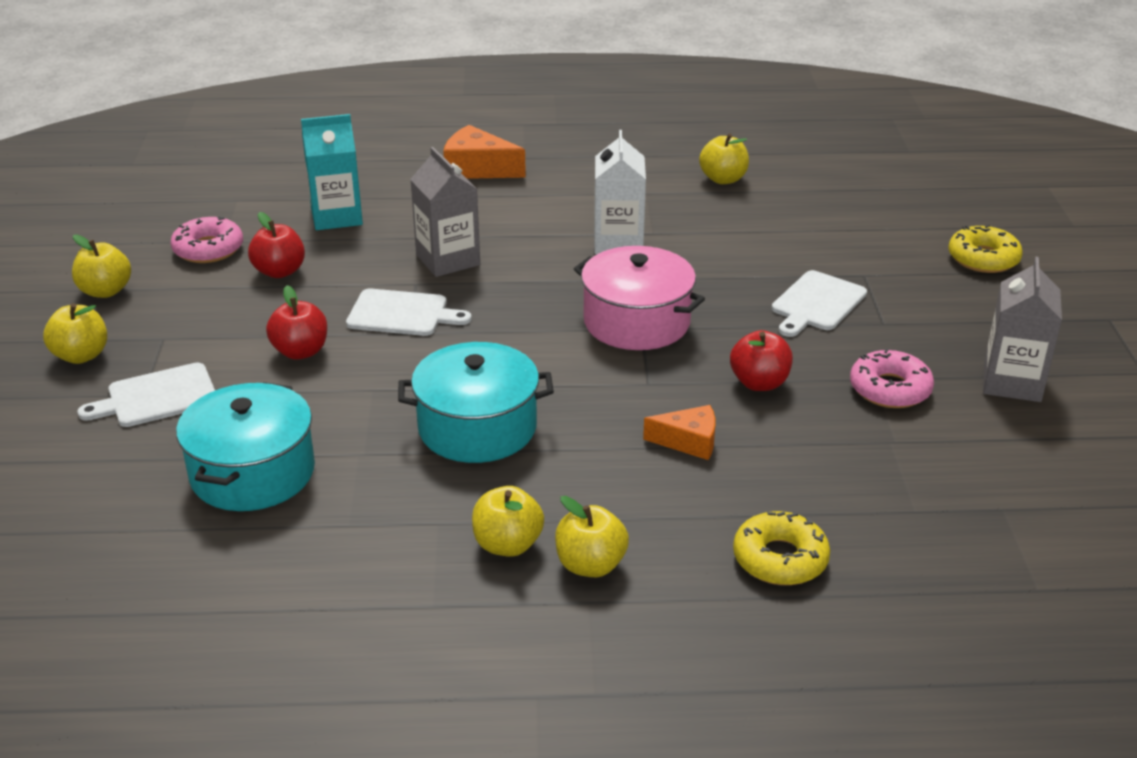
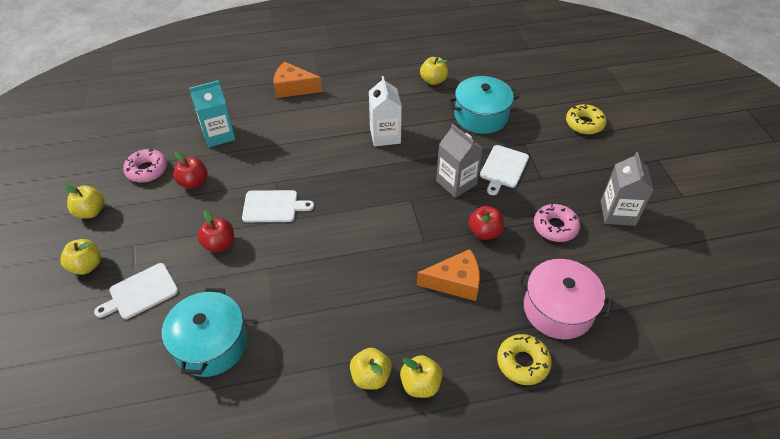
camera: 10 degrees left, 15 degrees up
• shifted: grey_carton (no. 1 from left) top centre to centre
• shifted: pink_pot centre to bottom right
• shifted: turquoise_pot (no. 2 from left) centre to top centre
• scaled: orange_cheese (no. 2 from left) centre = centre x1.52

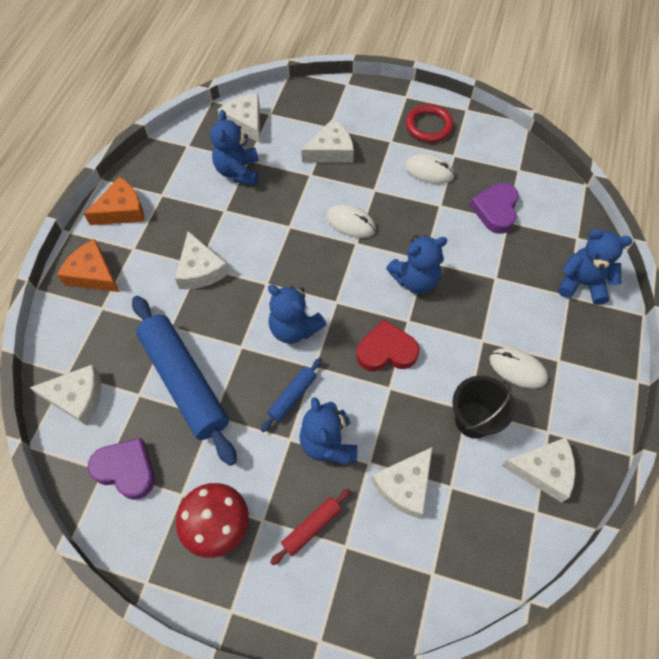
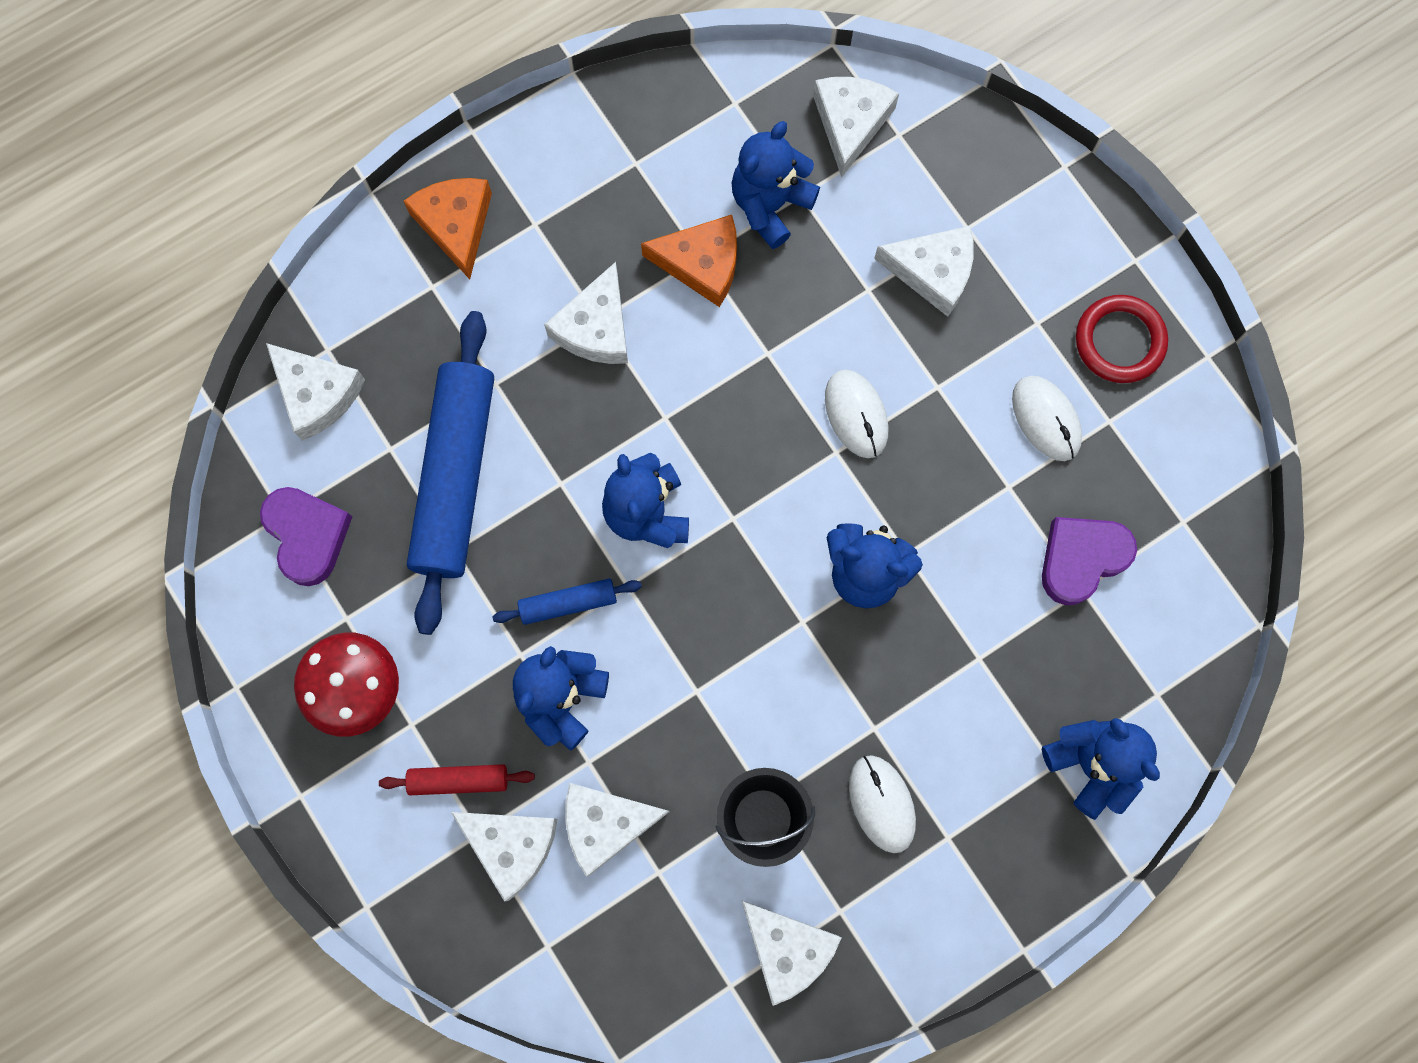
camera: 40 degrees right, 15 degrees up
• shifted: orange_cheese (no. 2 from left) top left to top centre
• gone: red_heart centre
• new: white_cheese (no. 2 from left) bottom centre

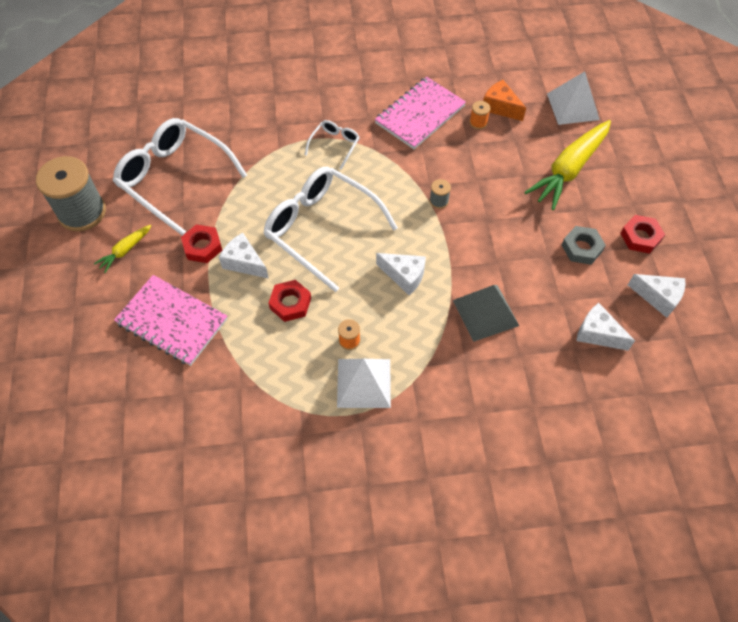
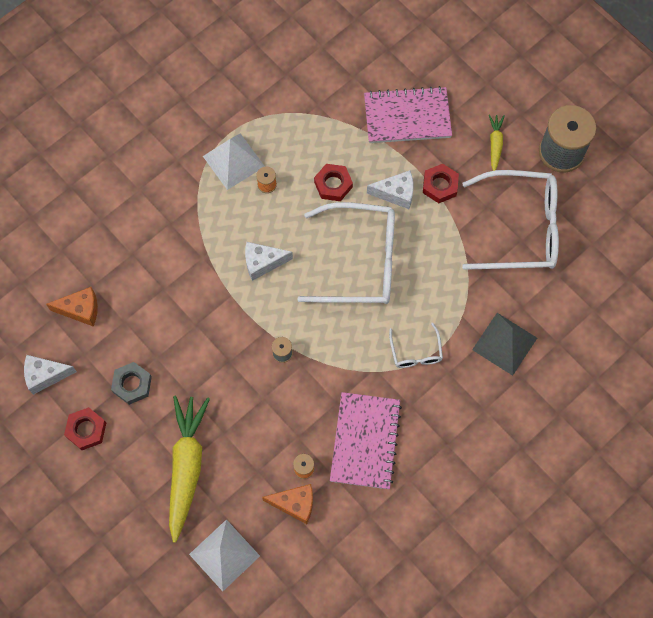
camera: 145 degrees right, 10 degrees up
• shifted: grey_pyramid centre to middle right
• repainted: white_cheese (no. 3 from left) middle right to orange_cheese (no. 1 from left) middle left

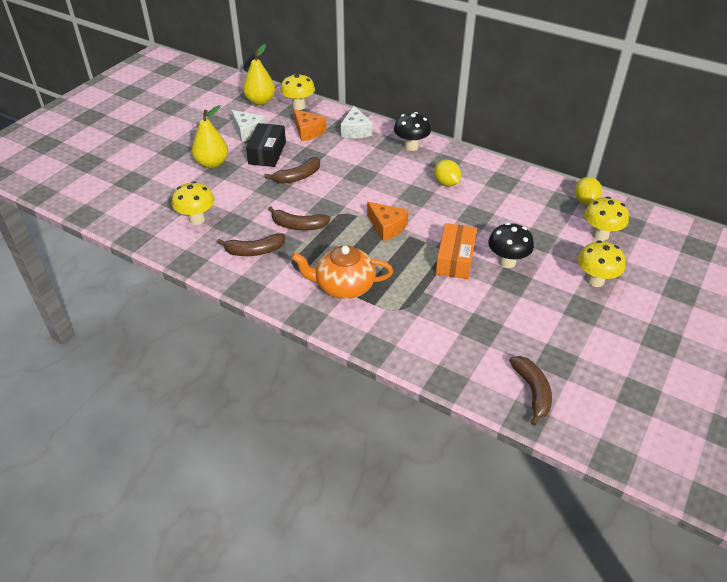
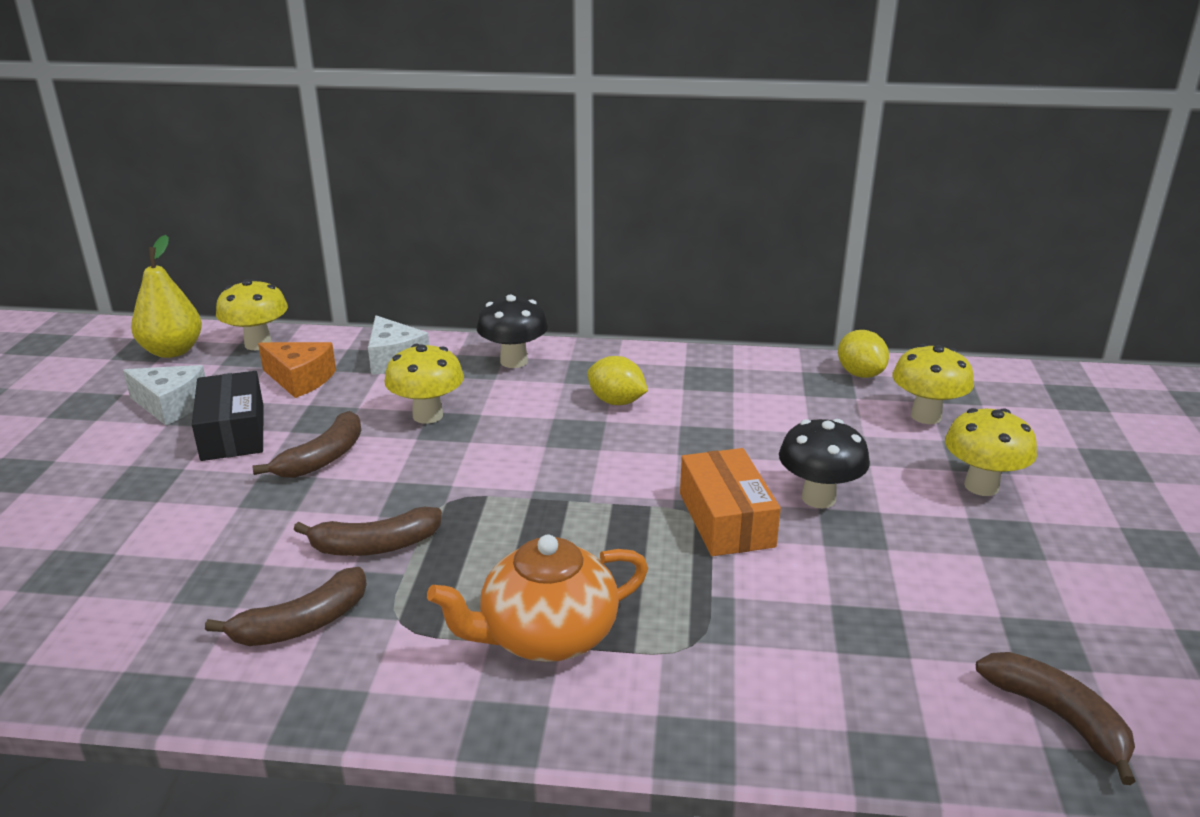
camera: 25 degrees left, 15 degrees down
• gone: yellow_pear (no. 1 from left) top left
• shifted: yellow_mushroom (no. 1 from left in the first image) middle left to yellow_mushroom (no. 2 from left) centre
• gone: orange_cheese (no. 2 from left) centre

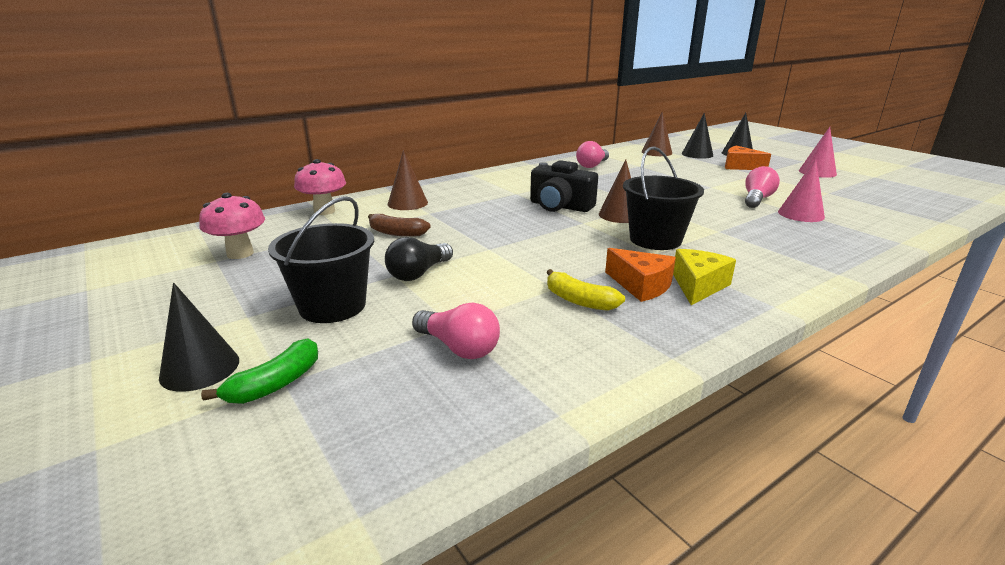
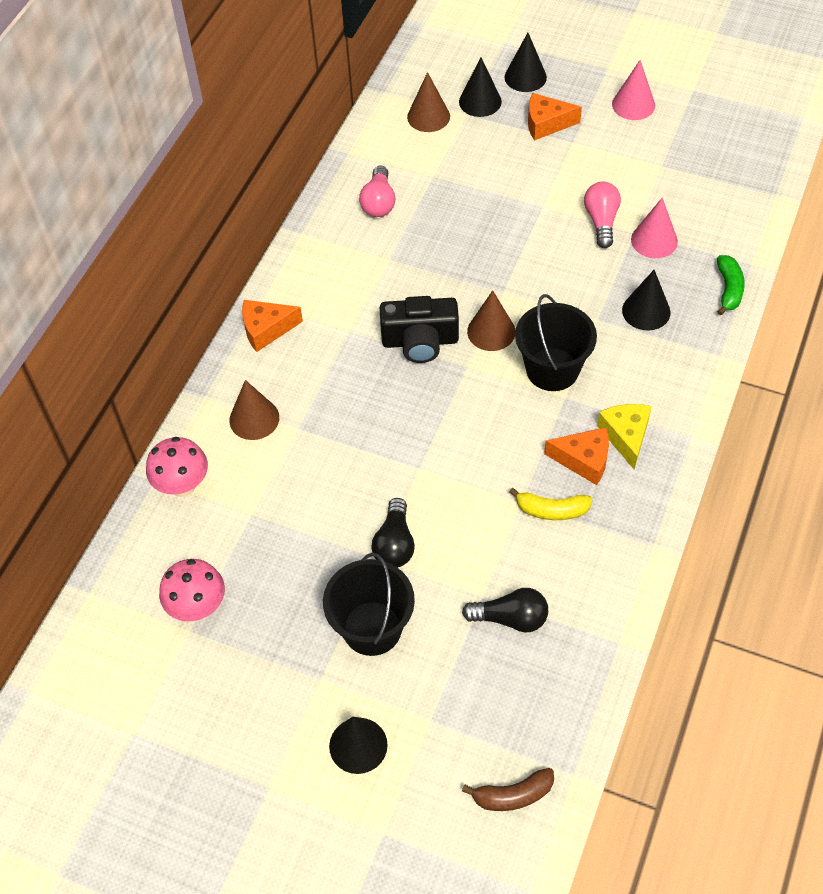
camera: 30 degrees left, 30 degrees up
• shifted: brown_banana centre to bottom centre
• repainted: pink_light_bulb (no. 1 from left) centre to black_light_bulb (no. 2 from left) bottom centre
• shifted: green_banana middle left to top right
• new: black_cone (no. 4 from left) middle right
• new: orange_cheese (no. 1 from left) middle left

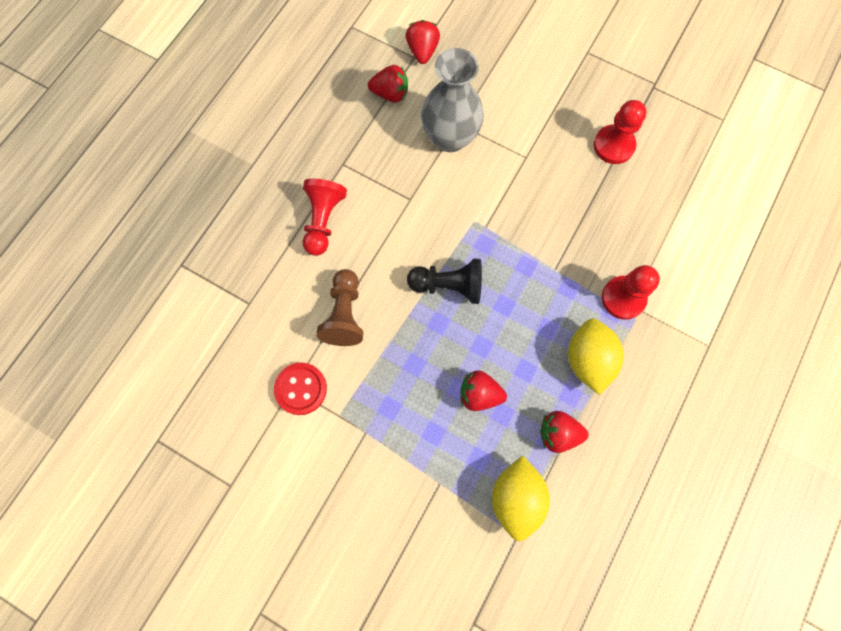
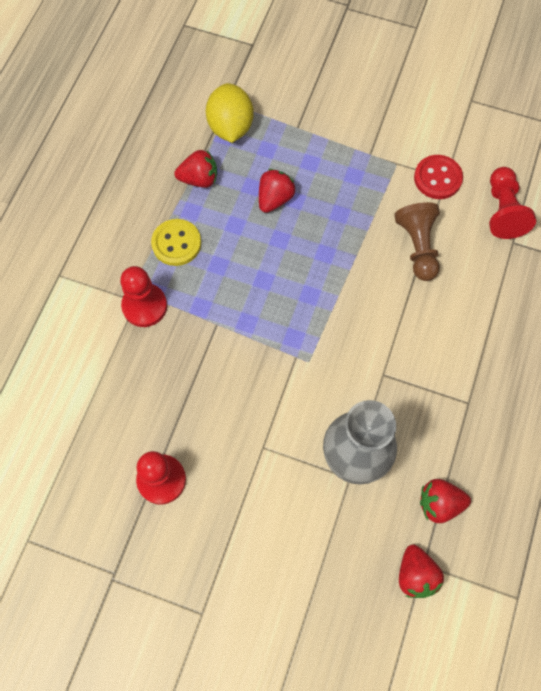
camera: 170 degrees right, 5 degrees down
• shifted: red_pawn (no. 1 from left in the first image) centre to red_pawn (no. 3 from left) top right
• gone: black_pawn centre
• swapped: yellow_lemon (no. 2 from left) middle right to yellow_button middle left
• rotated: red_strawberry (no. 3 from left in the first image) centre = top centre 60 degrees counterclockwise

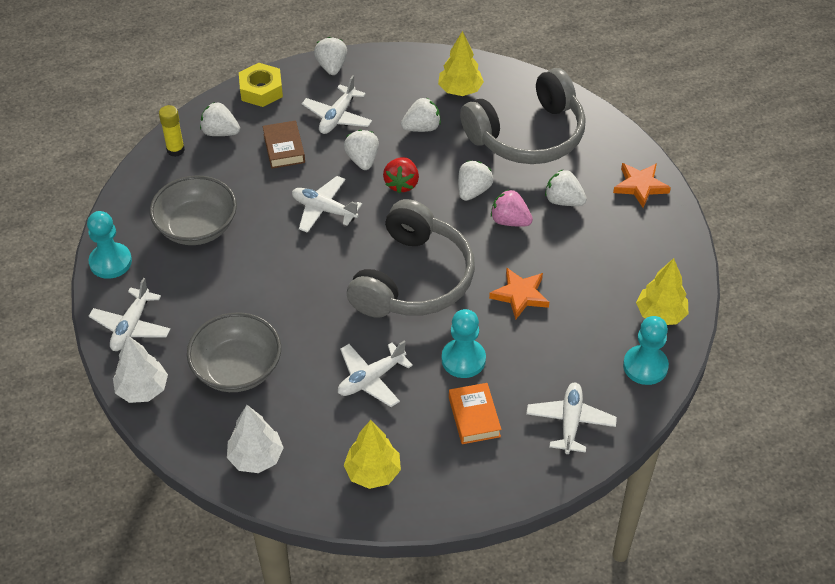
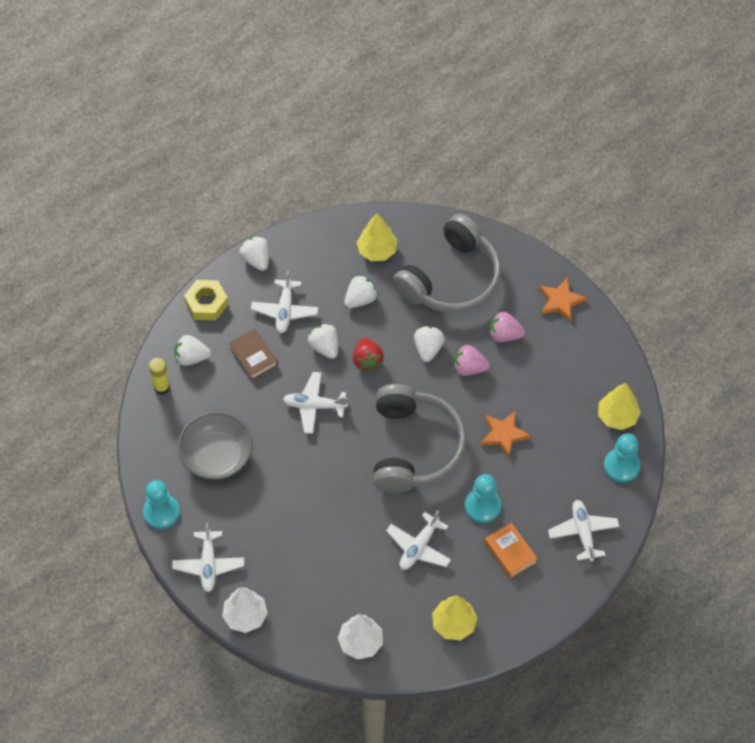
camera: 20 degrees left, 10 degrees up
• repainted: white_strawberry (no. 6 from left) top right to pink_strawberry (no. 2 from left) middle right
• gone: grey_bowl (no. 2 from left) middle left

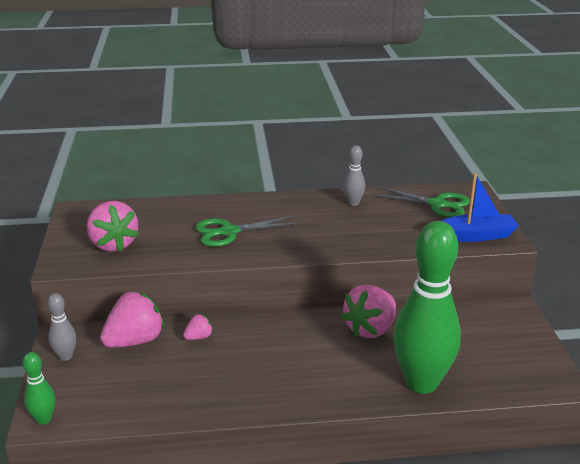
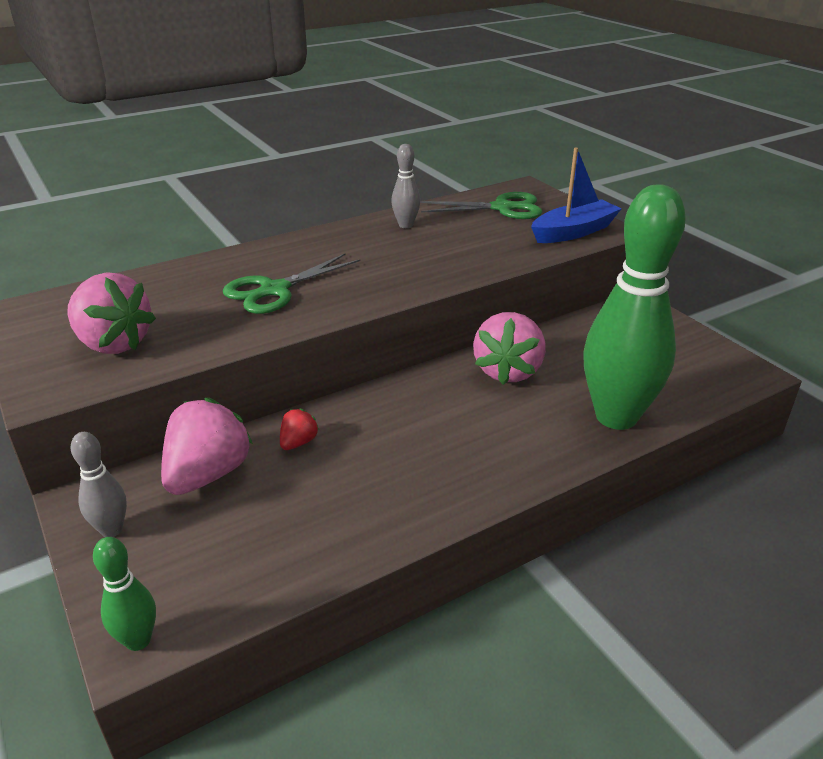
camera: 25 degrees left, 5 degrees up
• repainted: pink_strawberry (no. 3 from left) bottom centre to red_strawberry centre

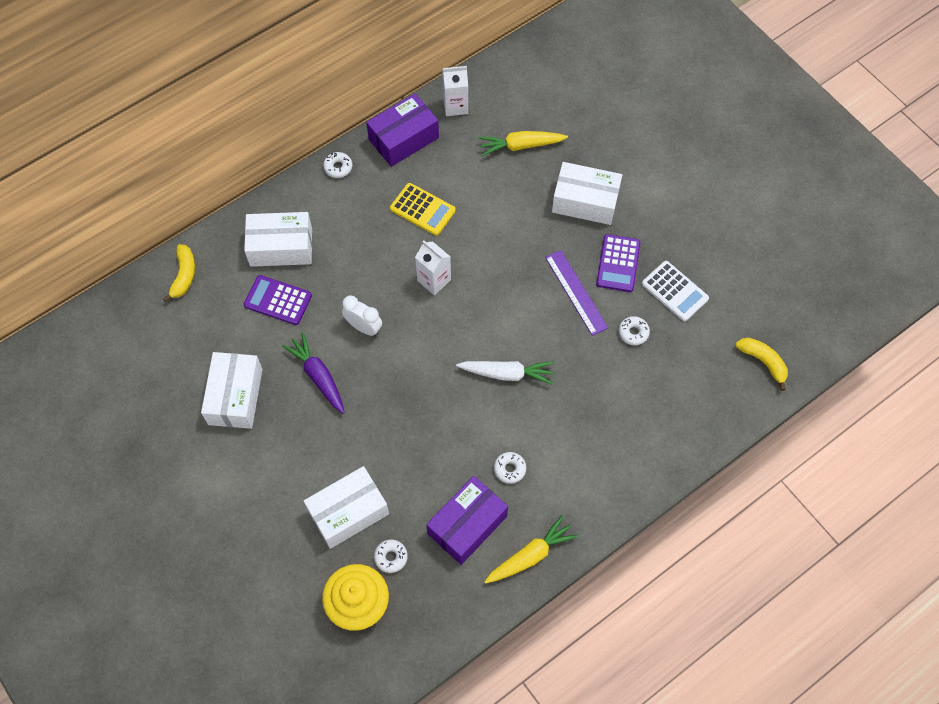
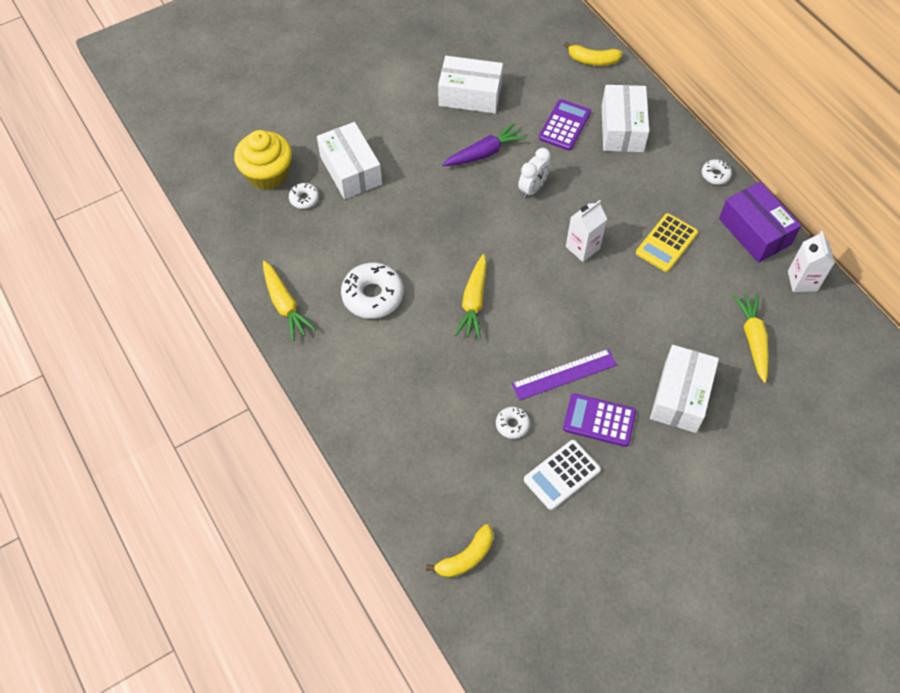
camera: 95 degrees right, 5 degrees down
• repainted: white_carrot centre to yellow_carrot (no. 2 from left) centre
• scaled: white_donut (no. 3 from left in the first image) centre = centre x1.96
• gone: purple_box (no. 2 from left) bottom centre

